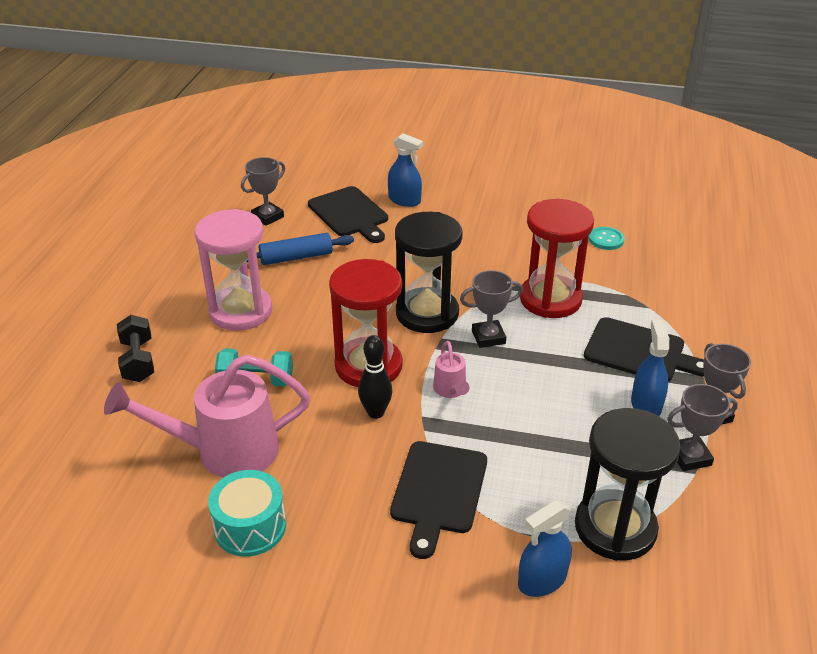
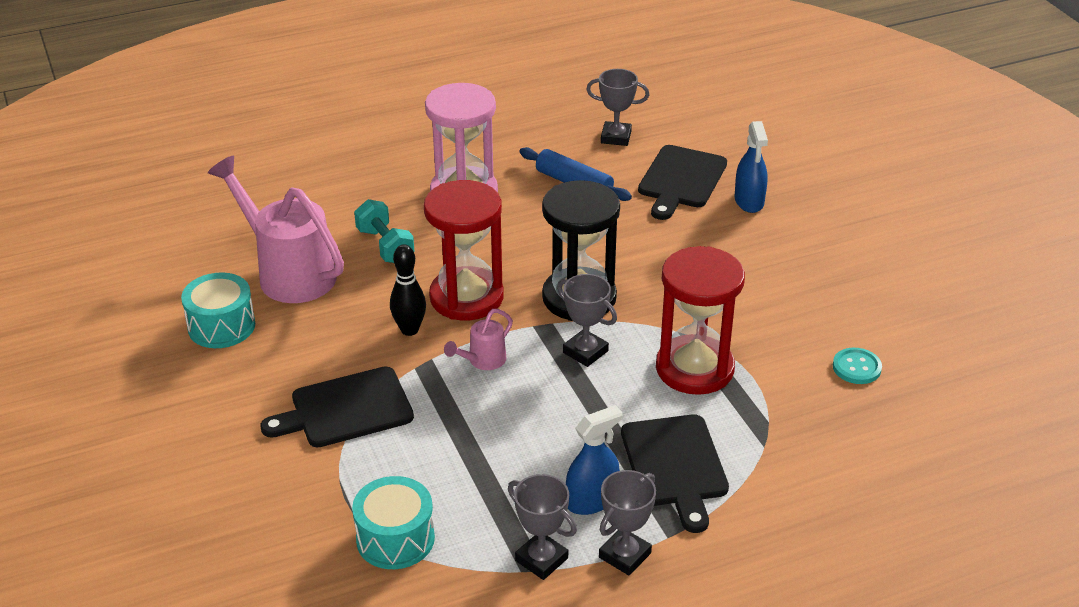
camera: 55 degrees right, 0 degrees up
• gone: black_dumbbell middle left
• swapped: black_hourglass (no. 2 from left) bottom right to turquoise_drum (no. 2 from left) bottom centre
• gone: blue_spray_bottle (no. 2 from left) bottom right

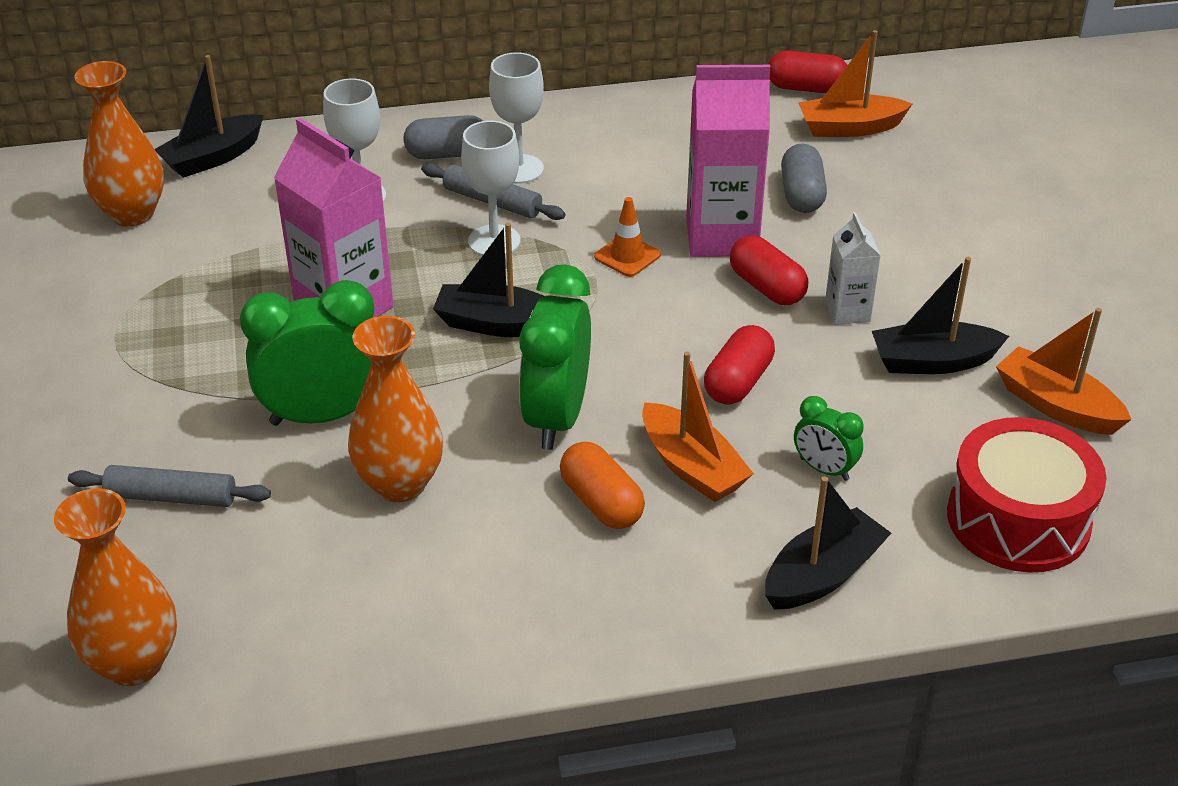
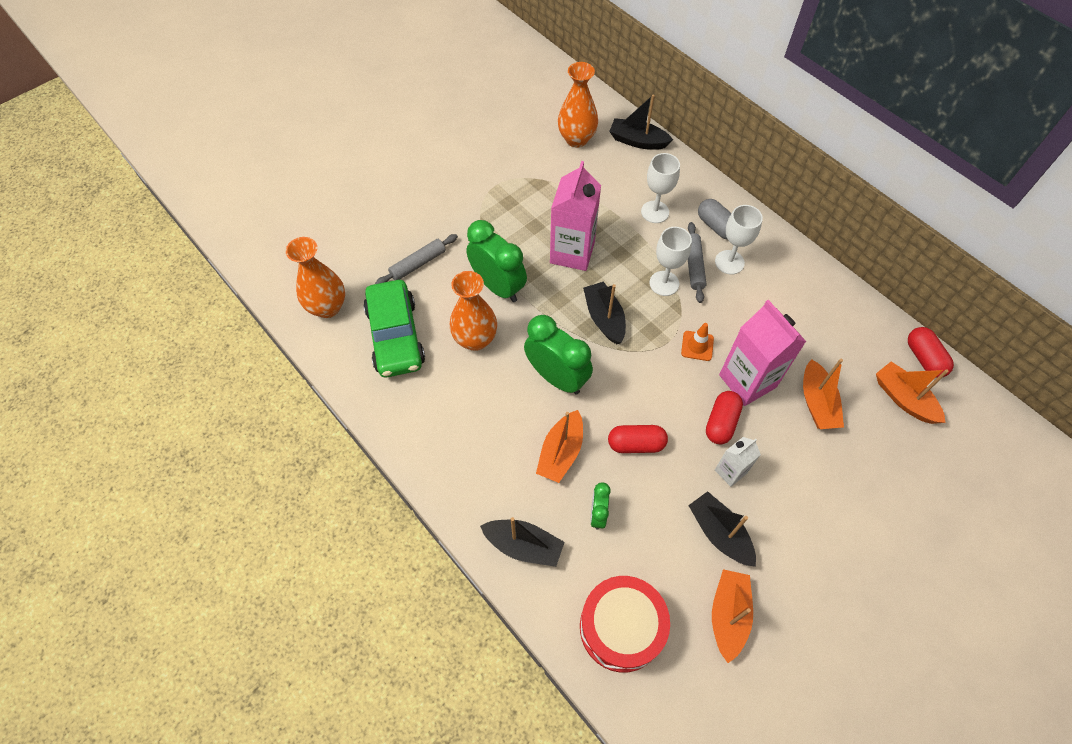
camera: 60 degrees right, 20 degrees up
• swapped: grey_capsule (no. 2 from left) top right to orange_boat (no. 3 from left) middle right
• rotated: green_clock (no. 2 from left) centre = centre 60 degrees clockwise
• gone: orange_capsule centre
• rotated: grey_rolling_pin (no. 1 from left) middle left = centre 75 degrees clockwise
• new: green_car centre

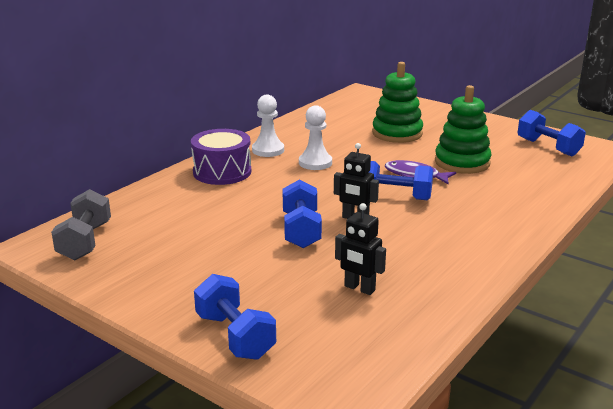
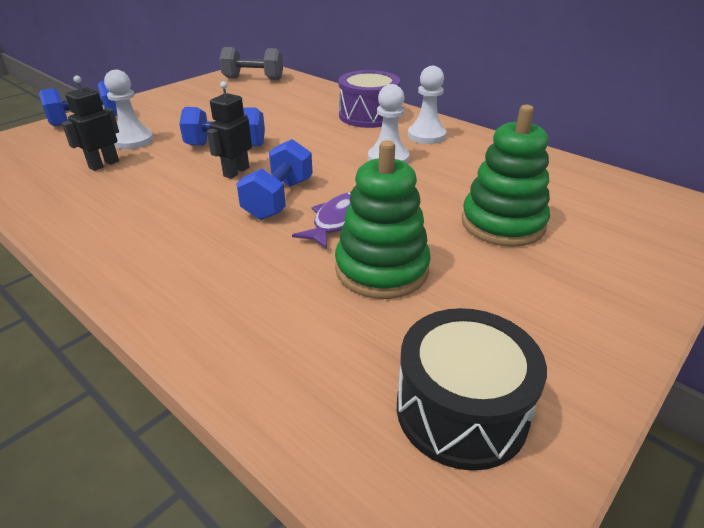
camera: 95 degrees right, 10 degrees up
• swapped: blue_dumbbell (no. 4 from left) top right to black_drum bottom right
• new: white_pawn (no. 1 from left) top left

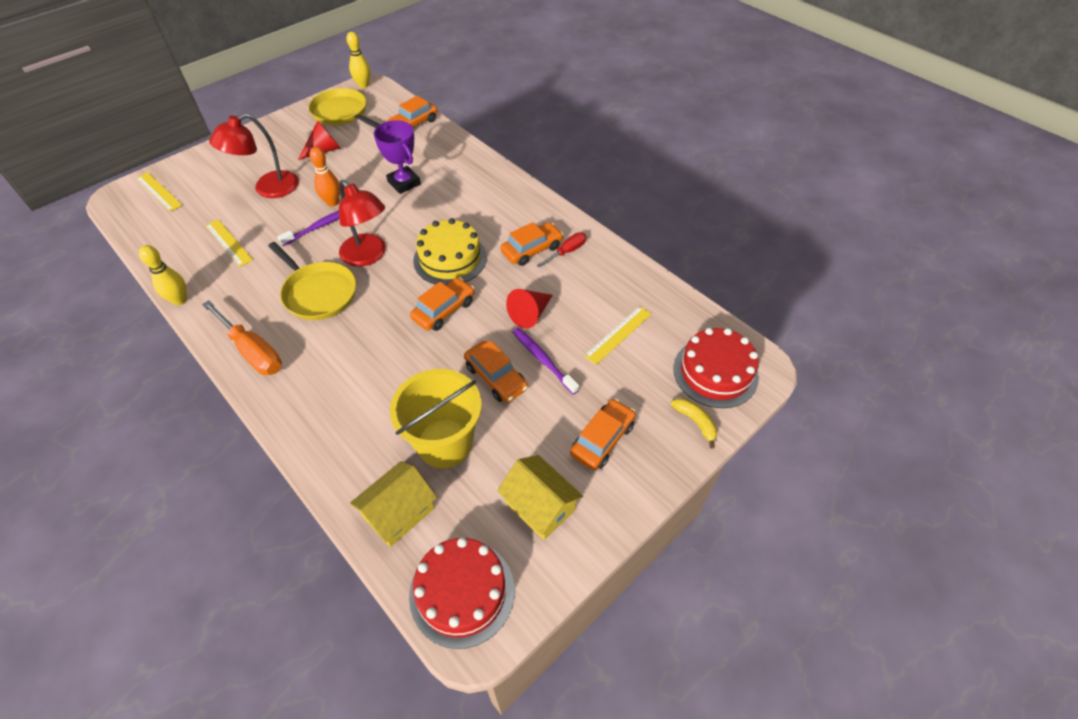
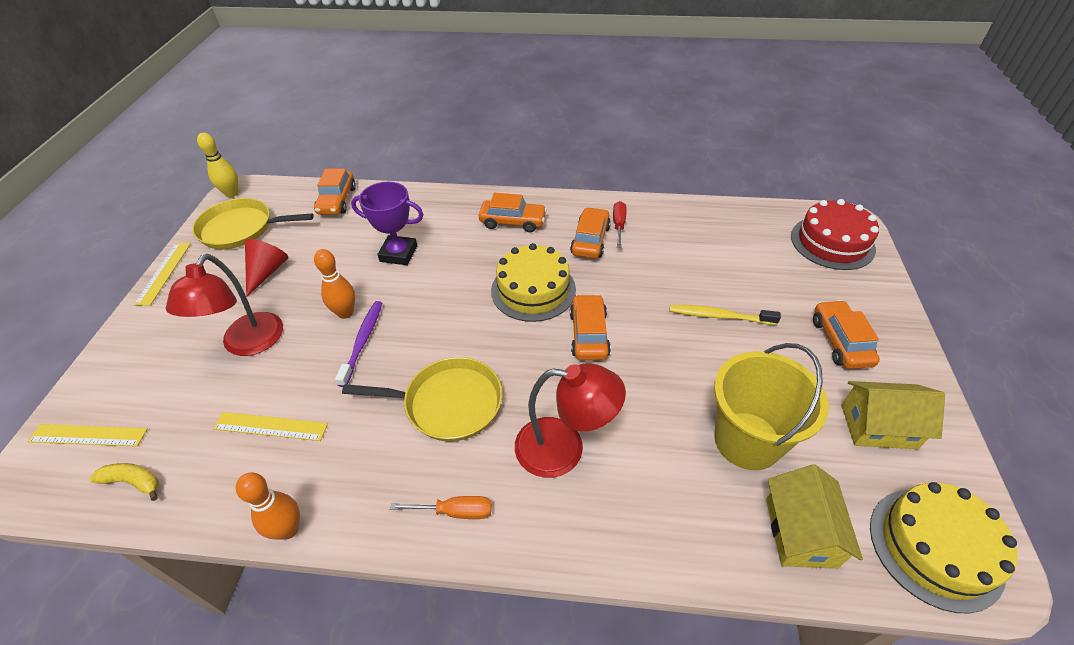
camera: 40 degrees left, 5 degrees down
• shifted: red_lamp (no. 2 from left) top centre to centre
• repainted: yellow_bowling_pin (no. 1 from left) middle left to orange_bowling_pin (no. 1 from left) bottom left
• gone: red_cone (no. 2 from left) centre
• scaled: orange_screwdriver middle left = bottom centre x0.57
• shifted: yellow_ruler (no. 3 from left in the first image) centre to yellow_ruler (no. 2 from left) middle left
• repainted: purple_toothbrush (no. 2 from left) centre to yellow_toothbrush middle right
• shifted: orange_car (no. 3 from left in the first image) centre to orange_car (no. 2 from left) top centre
• shifted: yellow_banana centre to bottom left
• repainted: red_cake (no. 1 from left) bottom centre to yellow_cake (no. 2 from left) bottom right

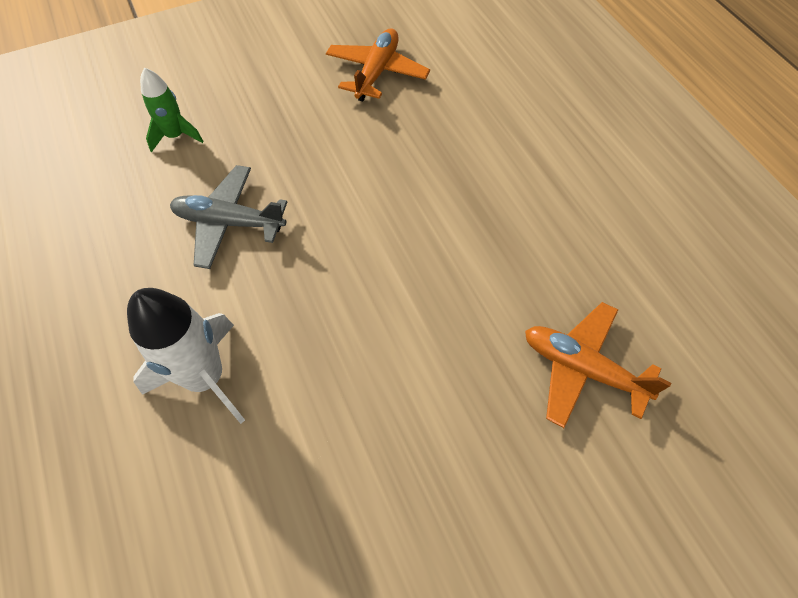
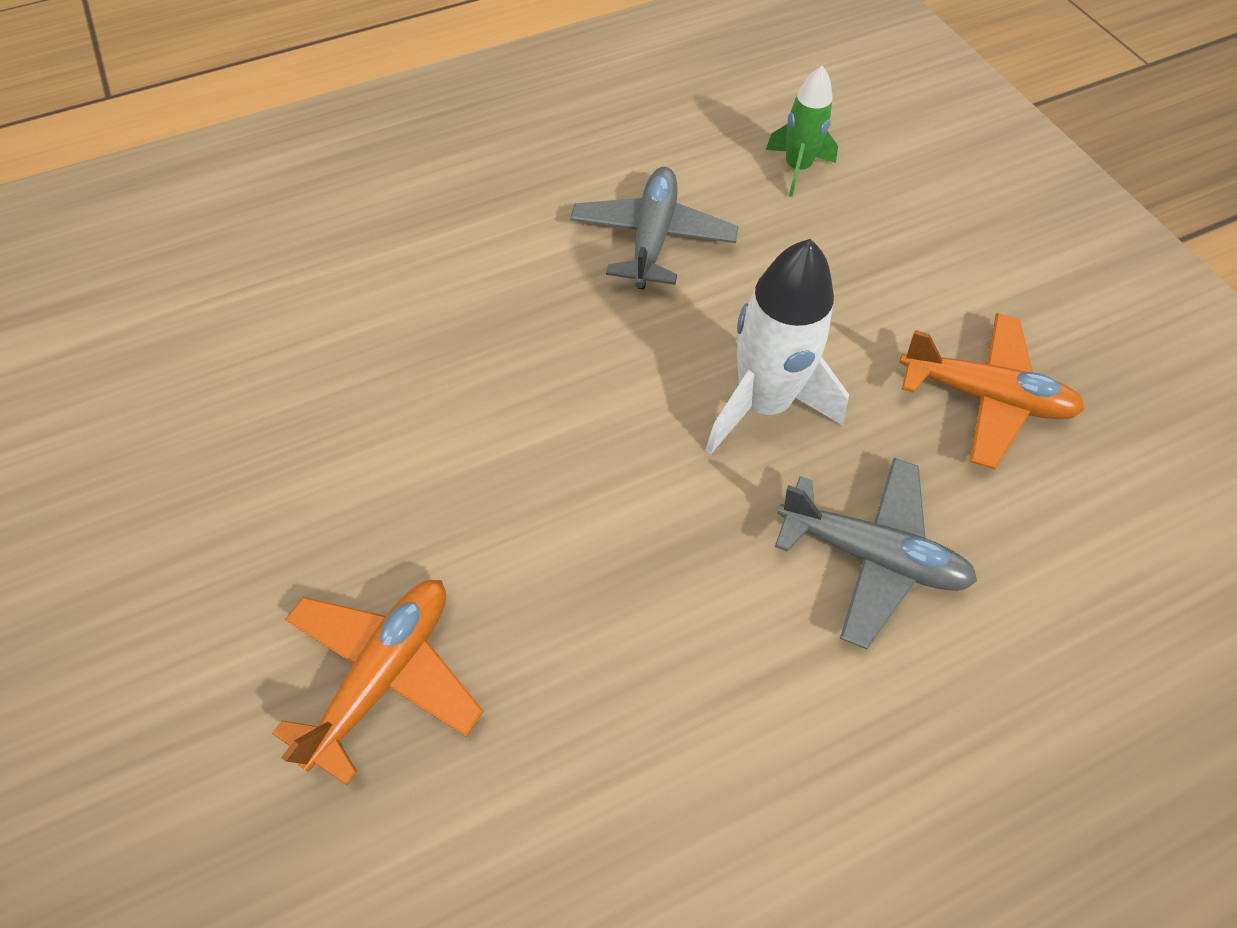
camera: 90 degrees right, 0 degrees up
• shifted: white_rocket middle left to centre
• new: grey_plane (no. 2 from left) middle right

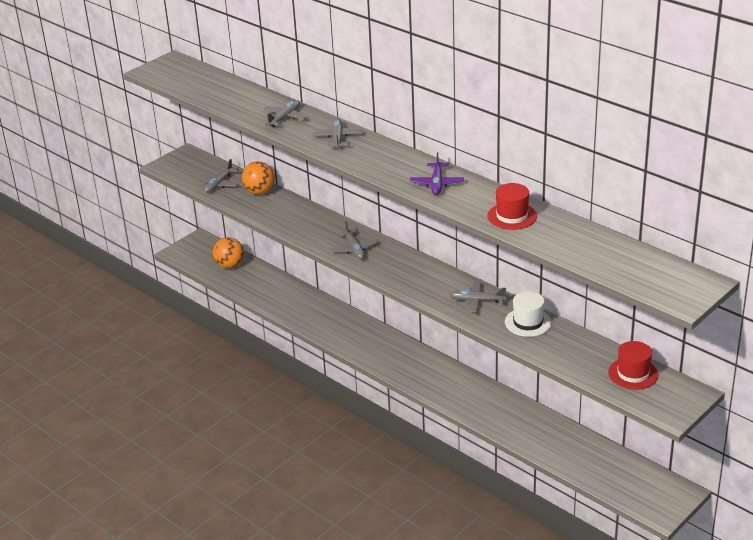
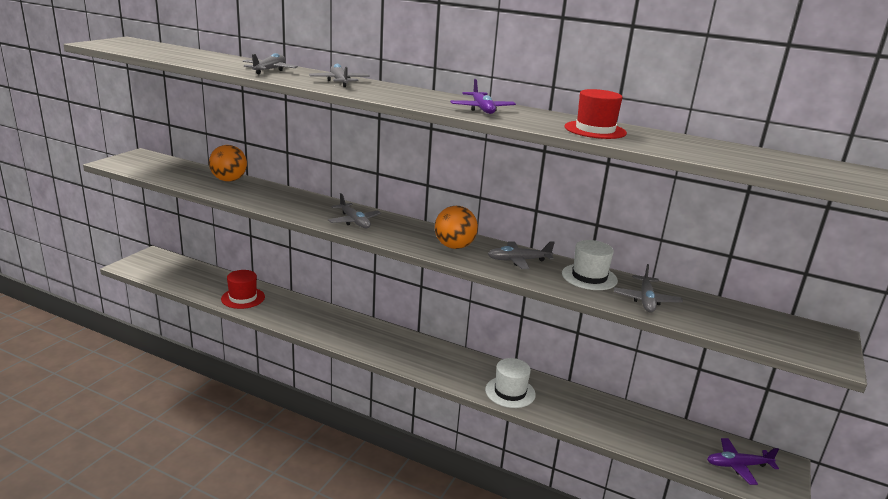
camera: 20 degrees left, 10 degrees down
• shifted: grey_plane (no. 1 from left in the first image) top left to grey_plane (no. 5 from left) middle right
• shifted: orange_ball (no. 1 from left in the first image) middle left to orange_ball (no. 2 from left) centre
• shifted: red_hat (no. 2 from left in the first image) bottom right to red_hat (no. 1 from left) middle left
• new: white_hat (no. 1 from left) bottom centre
• new: purple_plane (no. 2 from left) bottom right

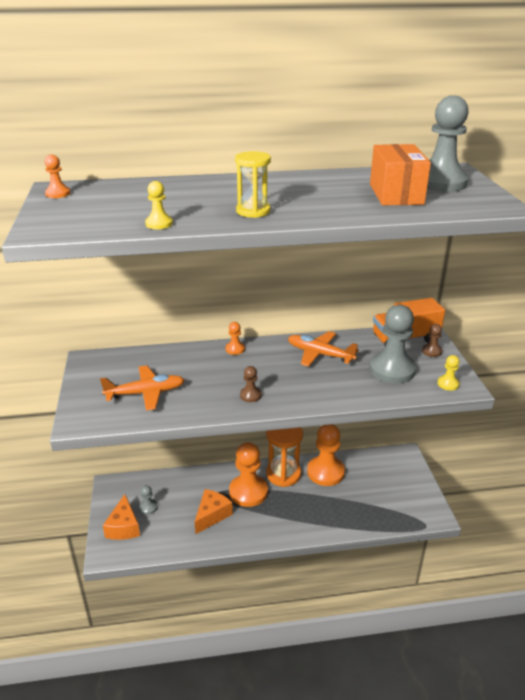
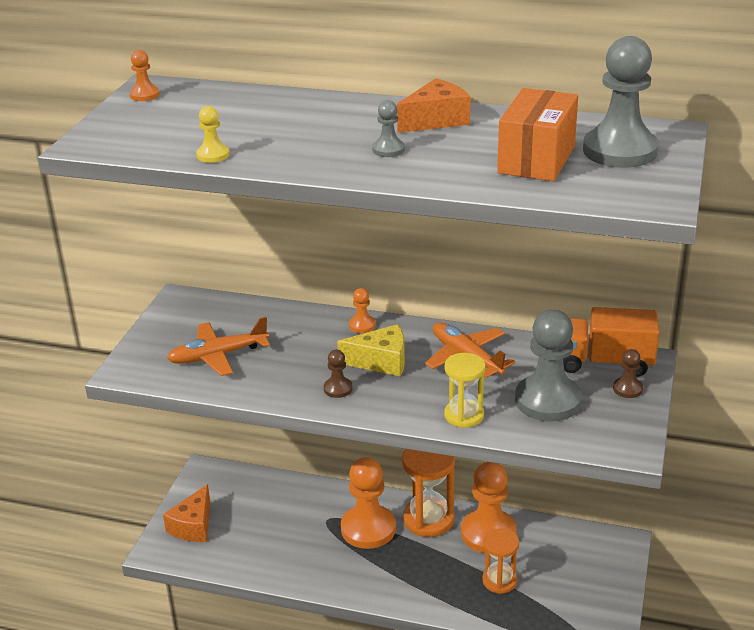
camera: 25 degrees right, 0 degrees up
• shifted: yellow_hourglass top centre to centre
• gone: yellow_pawn (no. 2 from left) middle right
• rotated: orange_plane (no. 1 from left) middle left = middle left 150 degrees clockwise
• shifted: grey_pawn (no. 1 from left) bottom left to top centre
• shifted: orange_cheese (no. 2 from left) bottom centre to top centre
• new: yellow_cheese centre
• new: orange_hourglass (no. 2 from left) bottom centre

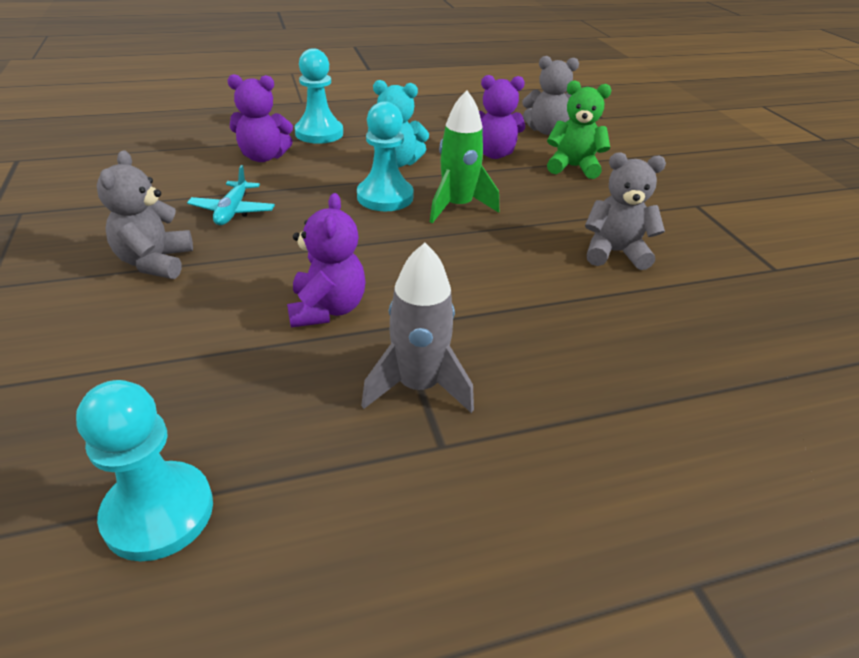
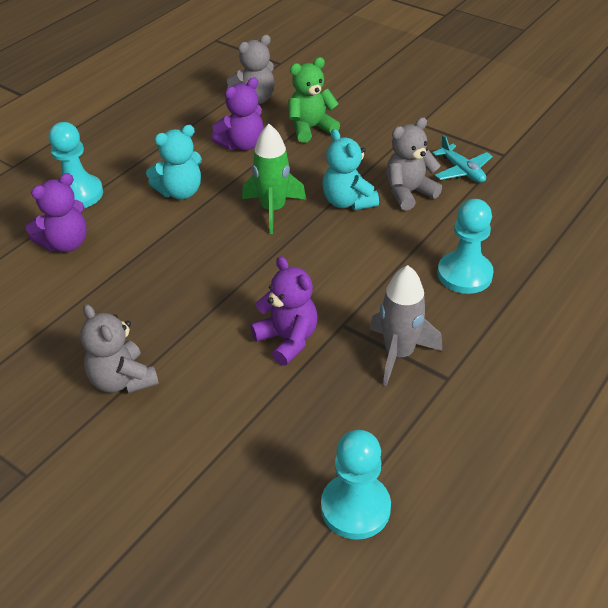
camera: 35 degrees left, 5 degrees up
• shifted: turquoise_pawn (no. 3 from left) top centre to middle right
• shifted: turquoise_plane top left to top right
• new: turquoise_teddy_bear (no. 2 from left) top centre

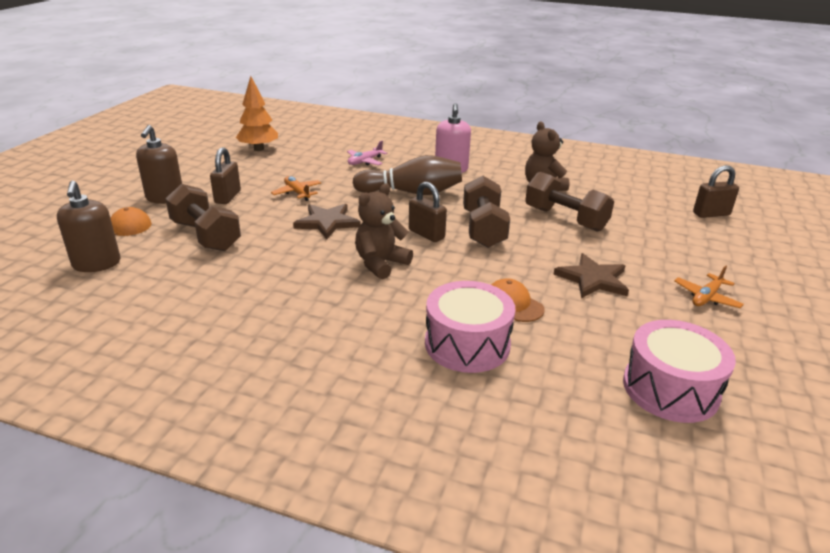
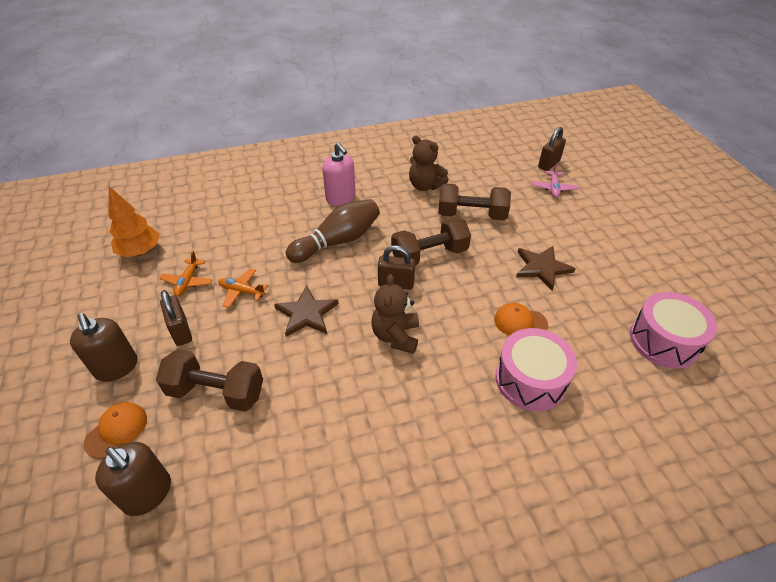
camera: 35 degrees left, 15 degrees up
• shifted: pink_plane top centre to top right
• rotated: brown_dumbbell (no. 2 from left) centre = centre 75 degrees counterclockwise
• shifted: orange_plane (no. 2 from left in the first image) middle right to orange_plane (no. 1 from left) middle left

